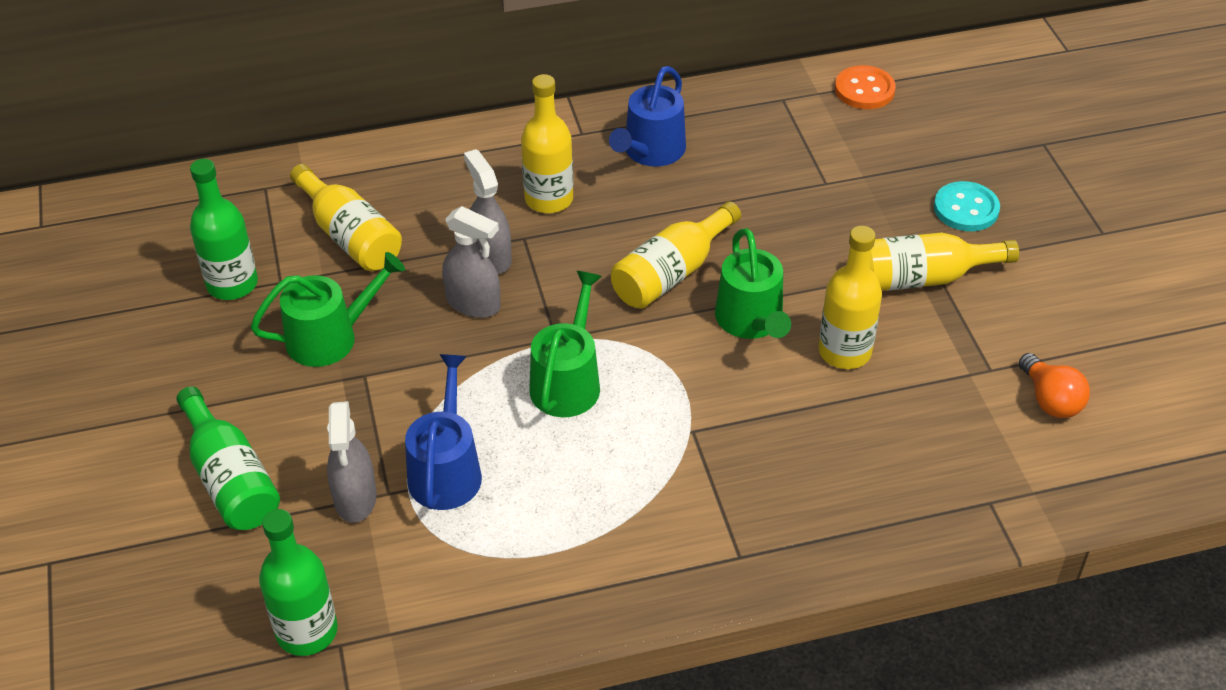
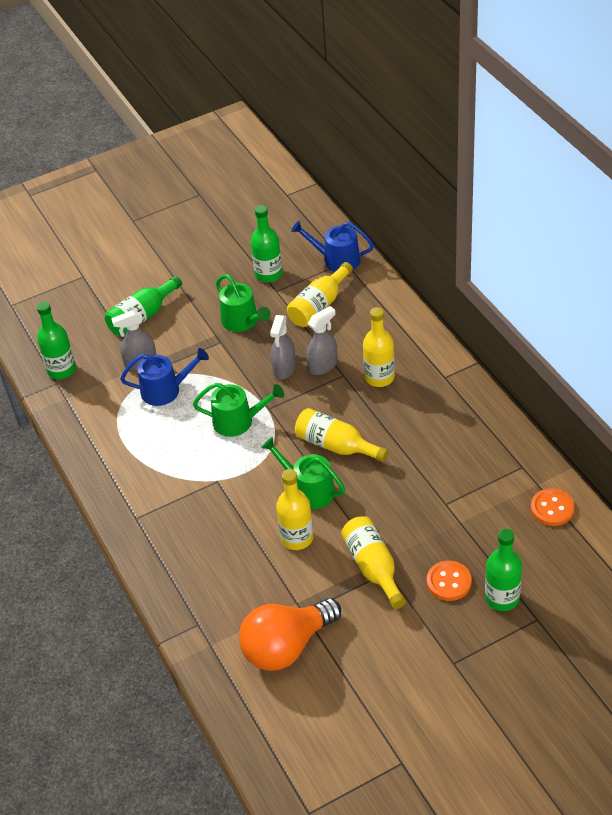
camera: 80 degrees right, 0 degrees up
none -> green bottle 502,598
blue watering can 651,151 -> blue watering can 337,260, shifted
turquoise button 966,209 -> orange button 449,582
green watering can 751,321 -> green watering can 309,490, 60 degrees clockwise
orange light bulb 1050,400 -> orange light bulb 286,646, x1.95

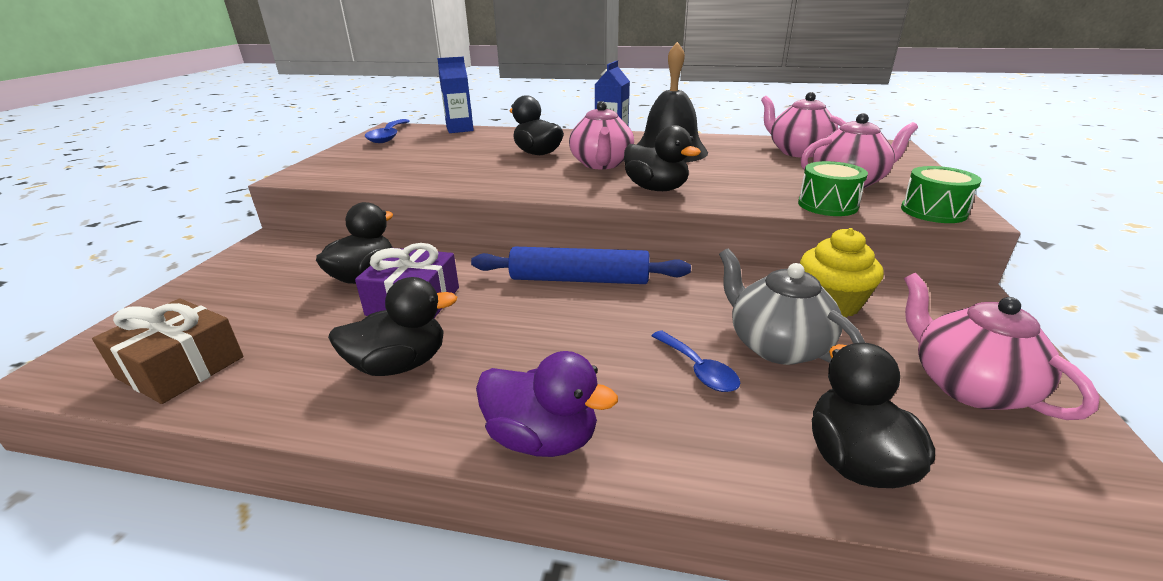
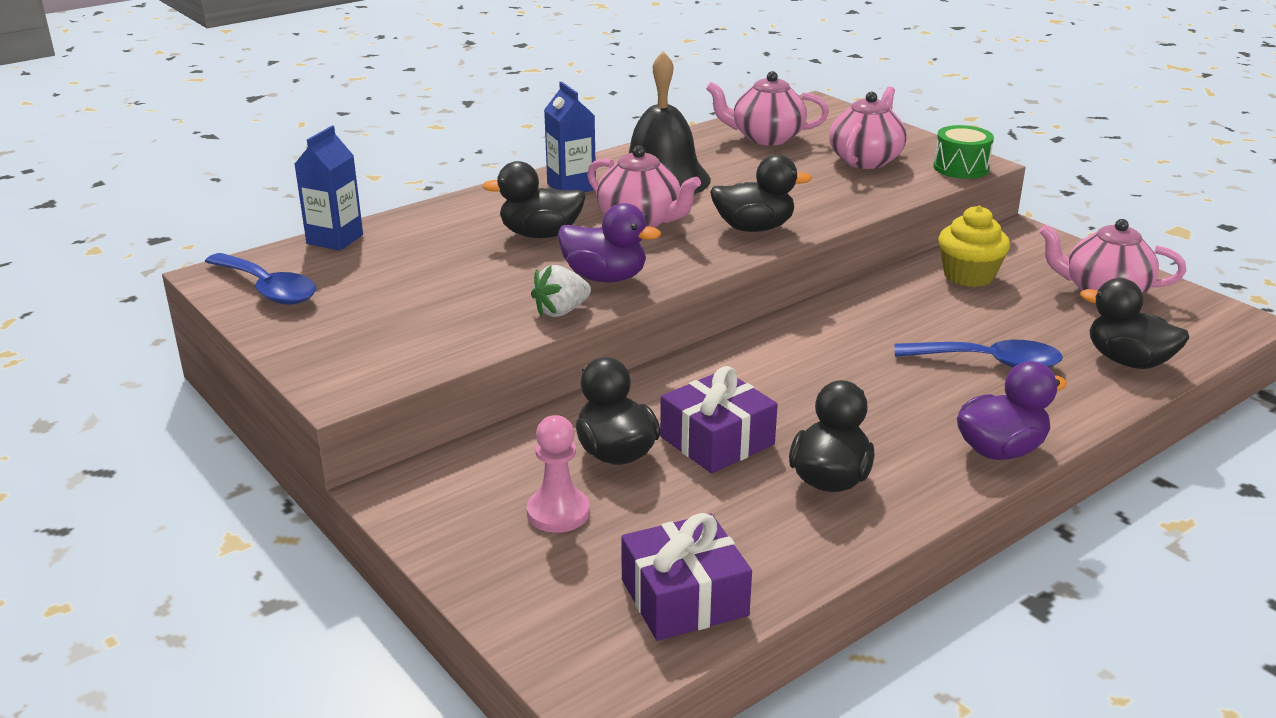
camera: 50 degrees left, 0 degrees up
blue rolling pin 579,279 -> none
grey teapot 776,345 -> none
green drum 827,205 -> none
none -> pink pawn 558,512
none -> white strawberry 561,311
none -> purple duck 605,277
brown gift 181,367 -> purple gift 684,597
blue spoon 698,369 -> blue spoon 989,362, x1.57

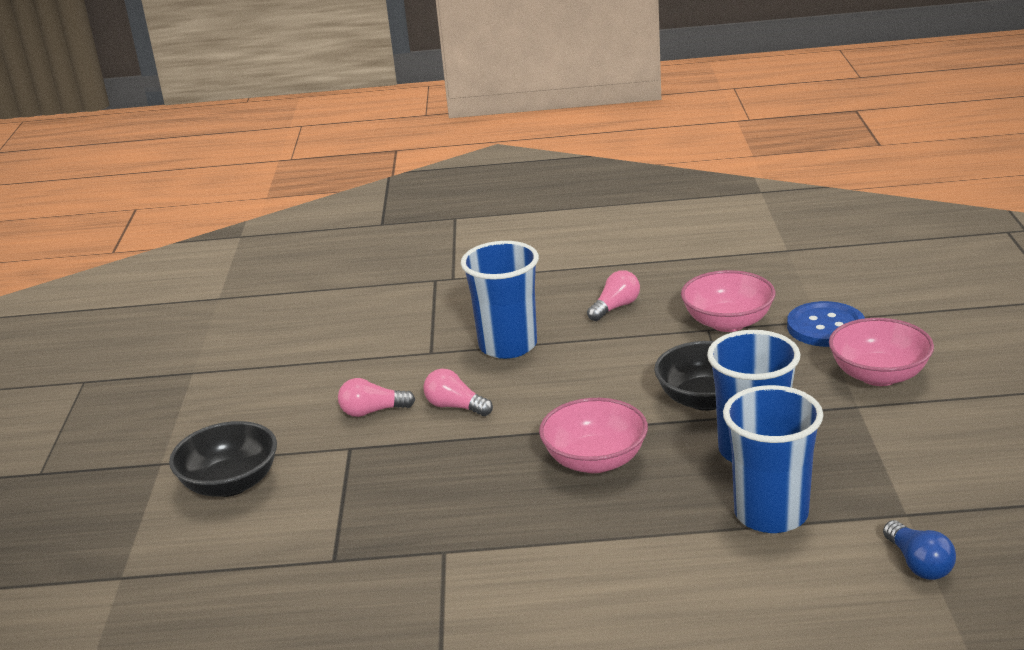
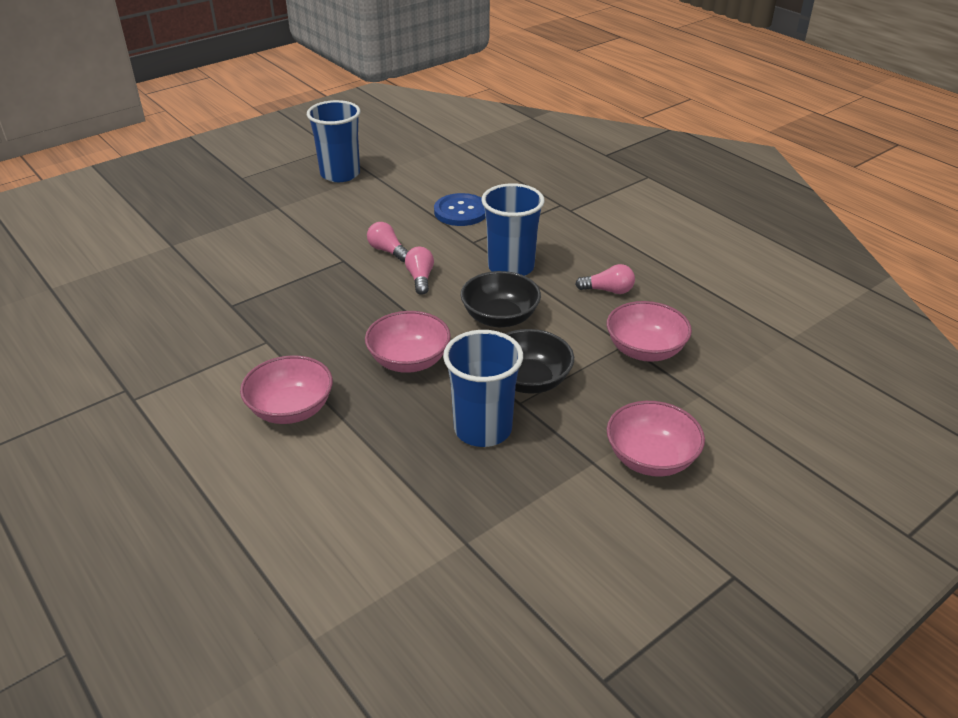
camera: 50 degrees right, 10 degrees up
blue light bulb 918,564 -> none
none -> pink bowl 291,409
black bowl 230,483 -> black bowl 500,317, shifted
blue cup 771,514 -> blue cup 340,174, shifted
blue button 825,327 -> blue button 461,211, shifted

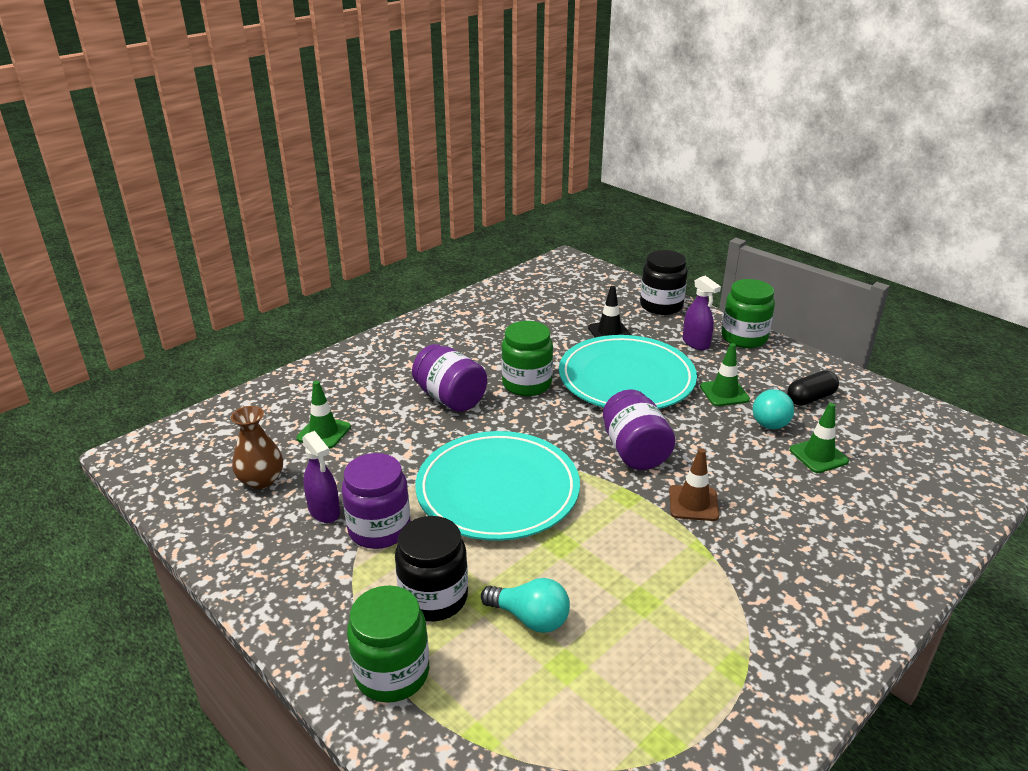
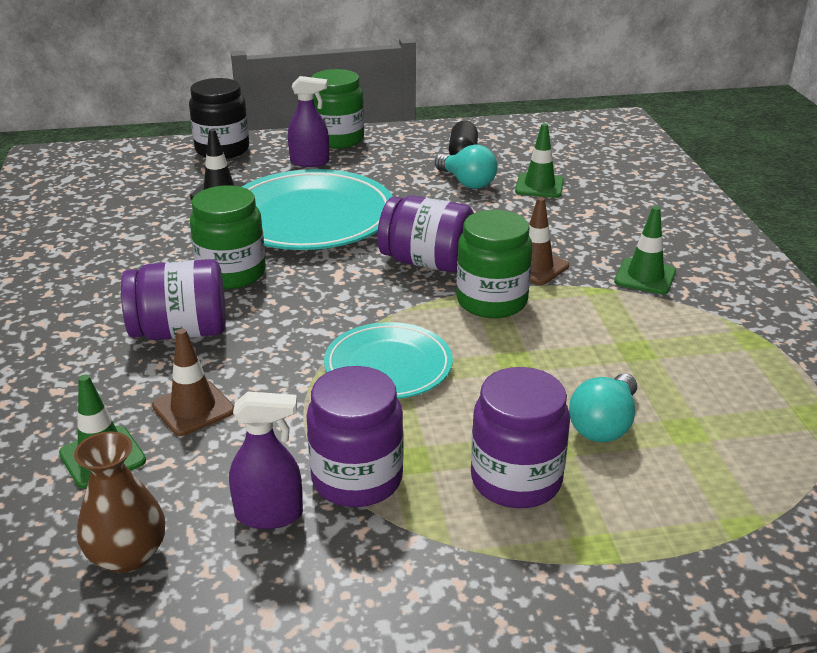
camera: 55 degrees left, 0 degrees up
none -> brown traffic cone 193,408
green jar 392,673 -> green jar 491,301, shifted
green traffic cone 724,393 -> green traffic cone 645,277, shifted
black jar 434,597 -> purple jar 516,480
turquoise light bulb 530,618 -> turquoise light bulb 604,425, 150 degrees clockwise
turquoise plate 497,490 -> turquoise plate 388,366, x0.59

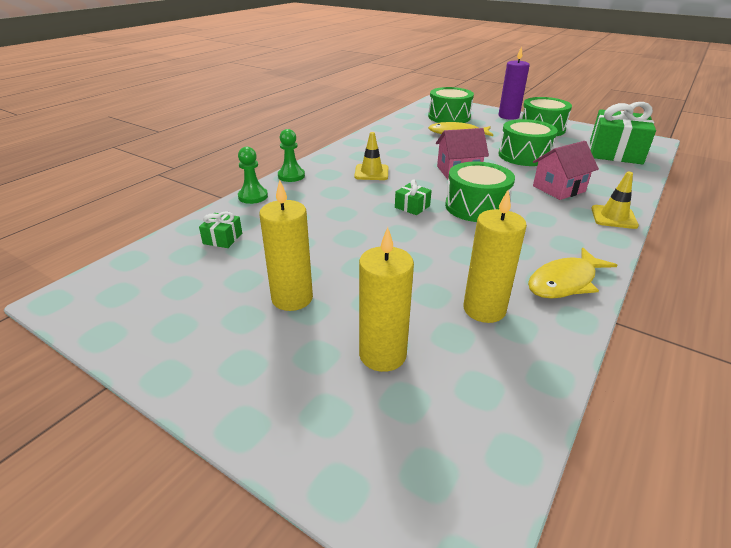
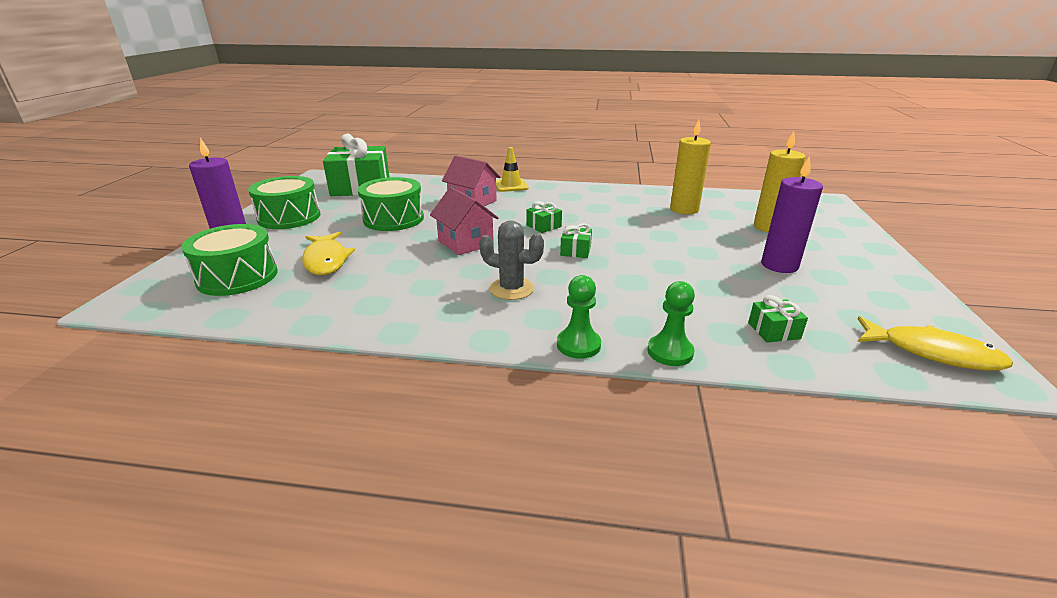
camera: 115 degrees left, 5 degrees down
yellow fish 564,282 -> yellow fish 932,353, shifted
yellow traffic cone 371,172 -> grey cactus 511,289
green drum 476,207 -> green gift 543,226
yellow candle 292,298 -> purple candle 779,265

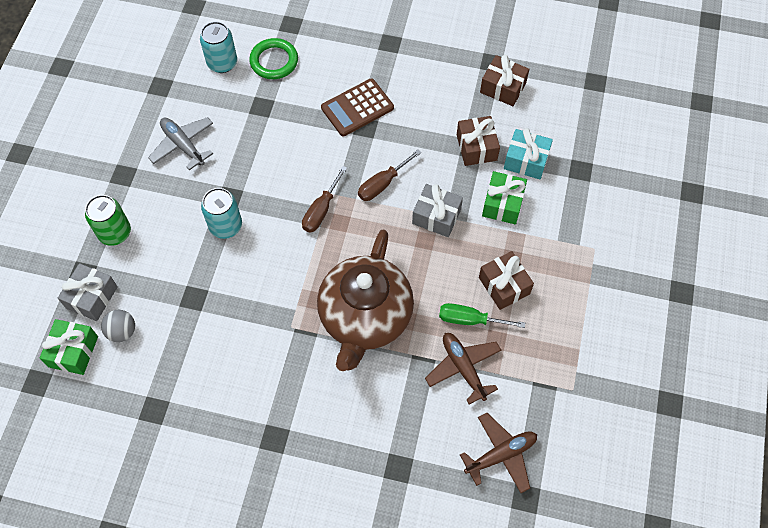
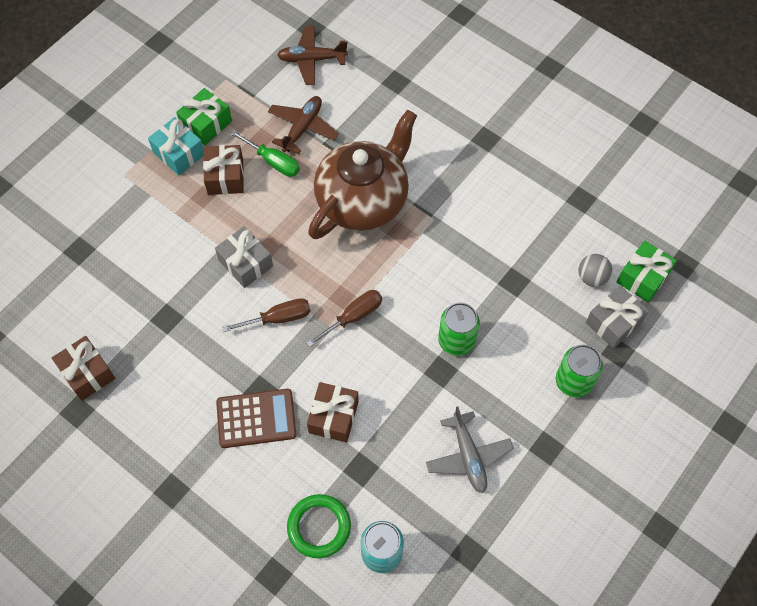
camera: 155 degrees left, 0 degrees up
brown gift 476,147 -> brown gift 333,417, shifted
green gift 502,204 -> green gift 206,124, shifted
turquoise gift 526,160 -> turquoise gift 179,153, shifted
turquoise can 225,226 -> green can 456,341
brown plane 463,368 -> brown plane 302,128, 150 degrees counterclockwise

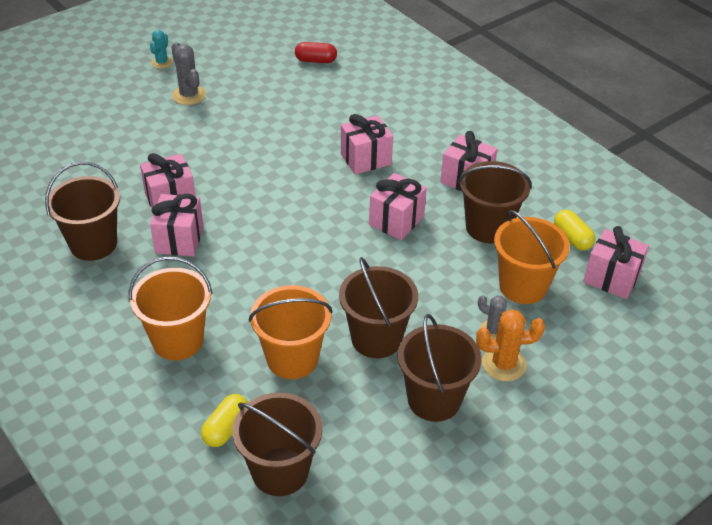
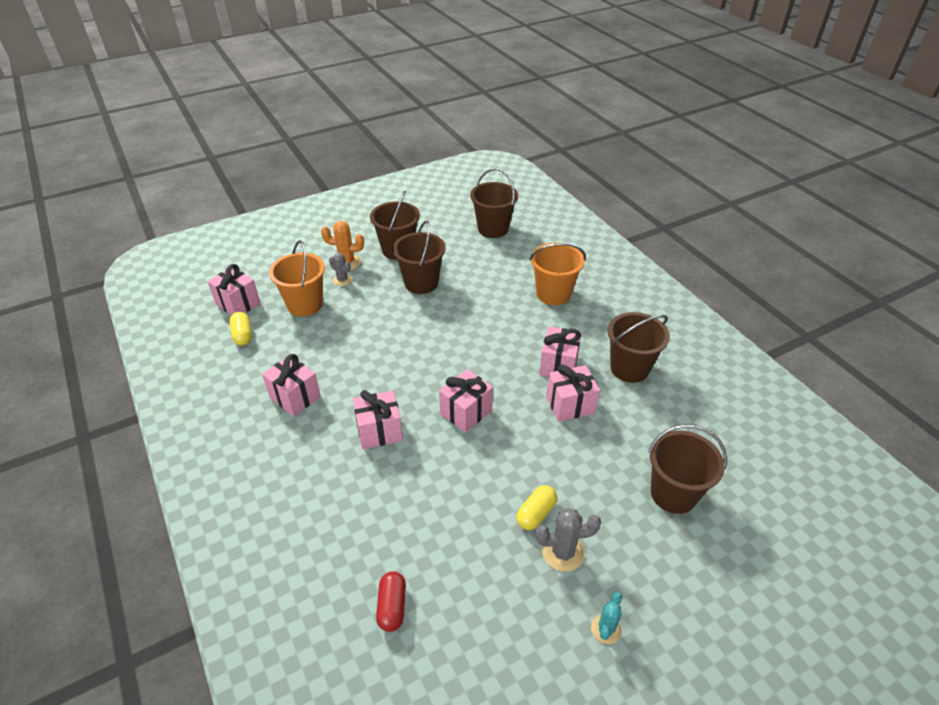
camera: 170 degrees left, 0 degrees up
orange bucket 292,359 -> none
yellow capsule 226,428 -> yellow capsule 536,513, shifted
pink gift 396,221 -> pink gift 466,412, shifted
brown bucket 488,227 -> brown bucket 673,494, shifted
grey cactus 189,95 -> grey cactus 563,552, 75 degrees counterclockwise
red capsule 316,60 -> red capsule 392,606, 75 degrees clockwise

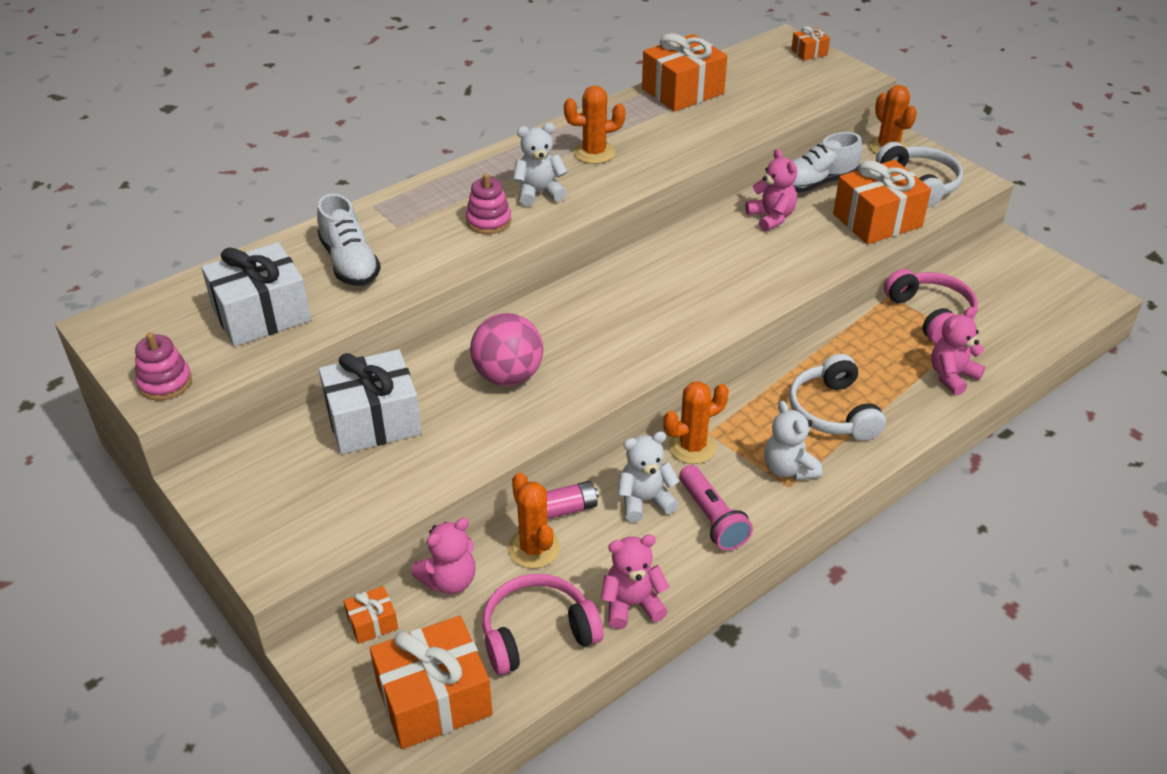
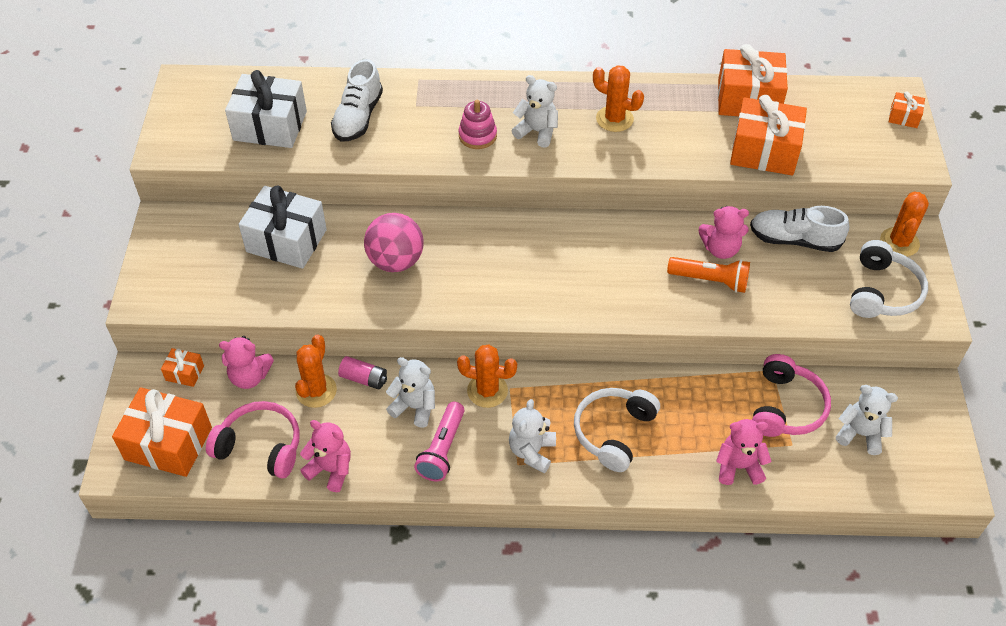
camera: 40 degrees right, 10 degrees up
pink stacking toy 165,383 -> none
none -> orange flashlight 710,280
none -> white teddy bear 860,434
orange gift 877,220 -> orange gift 764,151, shifted
pink teddy bear 771,218 -> pink teddy bear 720,249, 75 degrees clockwise

